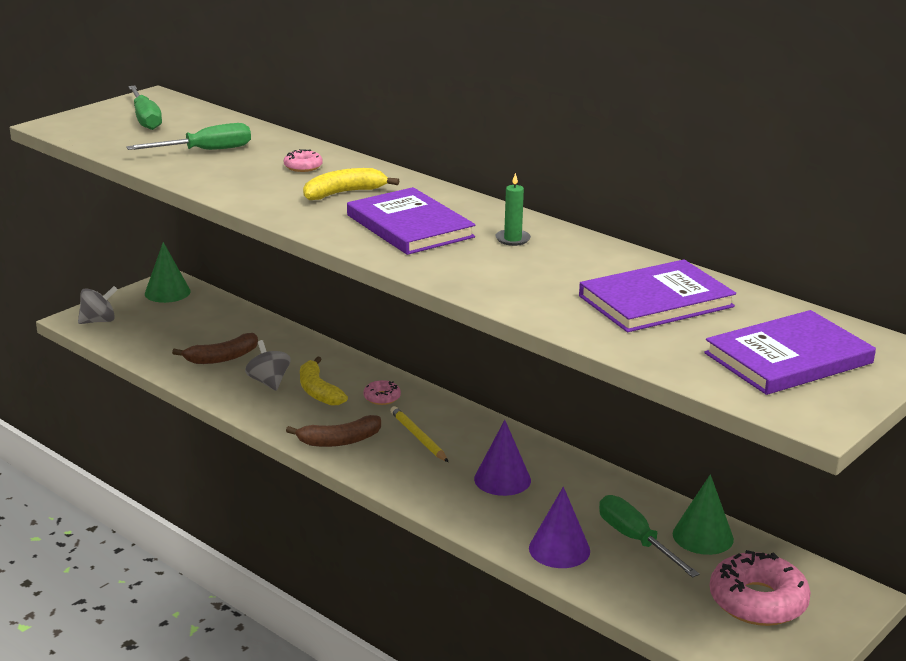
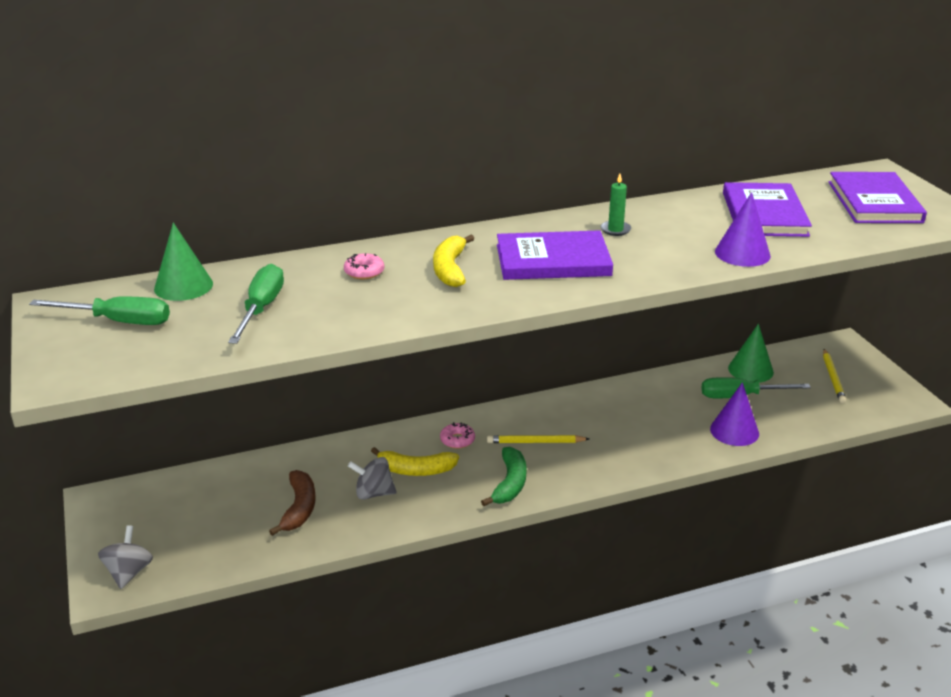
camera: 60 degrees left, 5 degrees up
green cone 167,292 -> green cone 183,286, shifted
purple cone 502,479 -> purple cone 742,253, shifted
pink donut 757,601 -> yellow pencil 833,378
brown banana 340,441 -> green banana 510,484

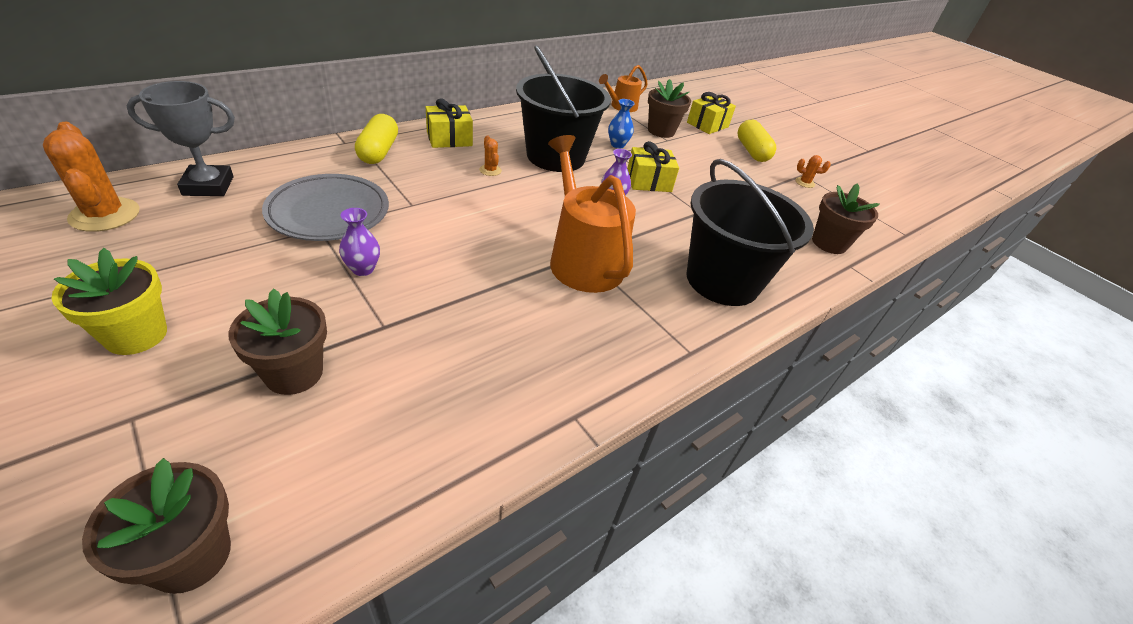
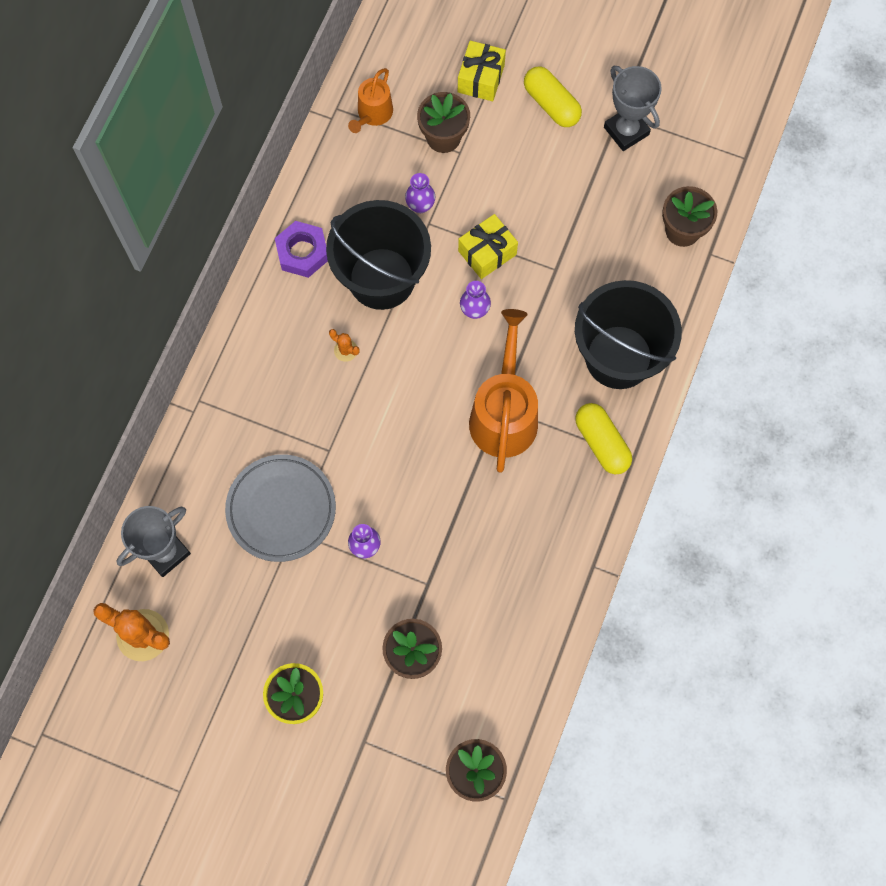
camera: 25 degrees left, 30 degrees up
yellow gift 449,139 -> none
none -> purple nut 302,252
yellow capsule 378,151 -> yellow capsule 601,443, shifted
orange cactus 804,183 -> grey trophy 626,131
blue vase 617,145 -> purple vase 420,205
orange watering can 583,260 -> orange watering can 504,414, 60 degrees clockwise

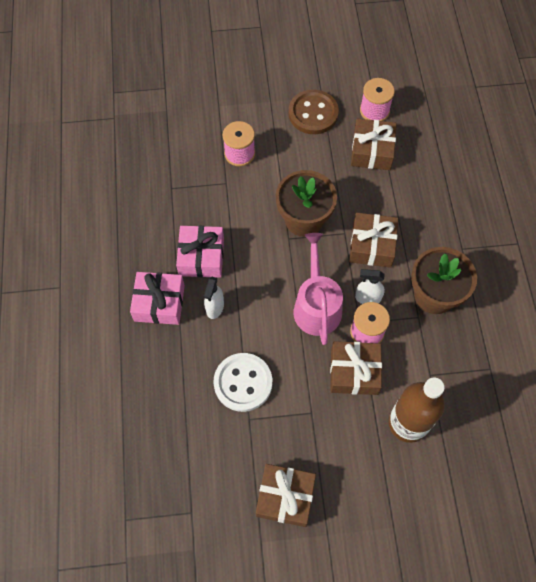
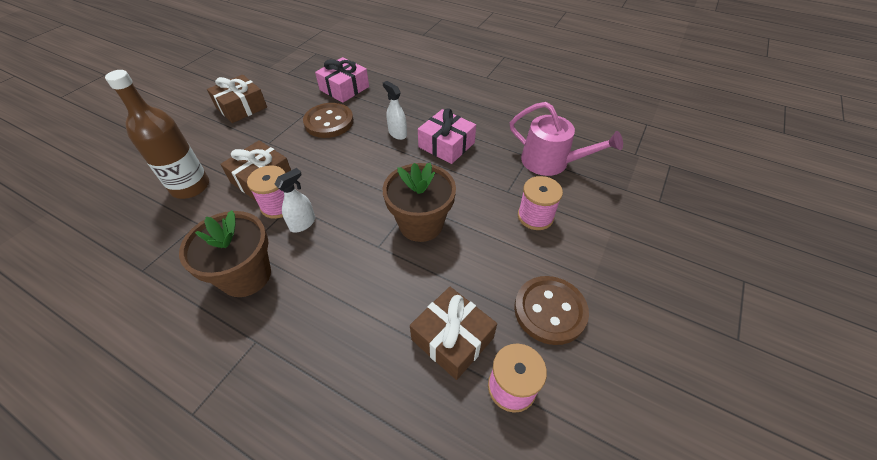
camera: 125 degrees right, 15 degrees down
brown gift 372,245 -> none
pink gift 159,303 -> pink gift 344,88, shifted
pink watering can 316,306 -> pink watering can 550,162, shifted
white button 243,383 -> brown button 329,122

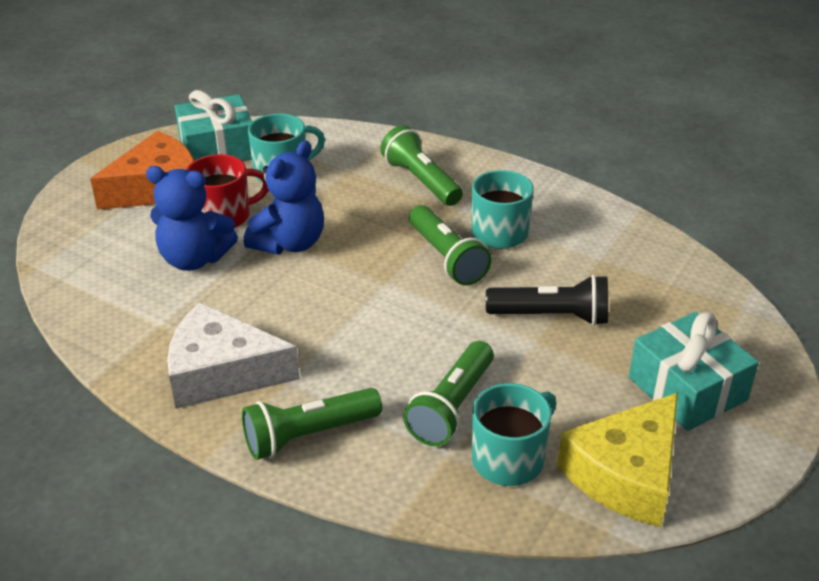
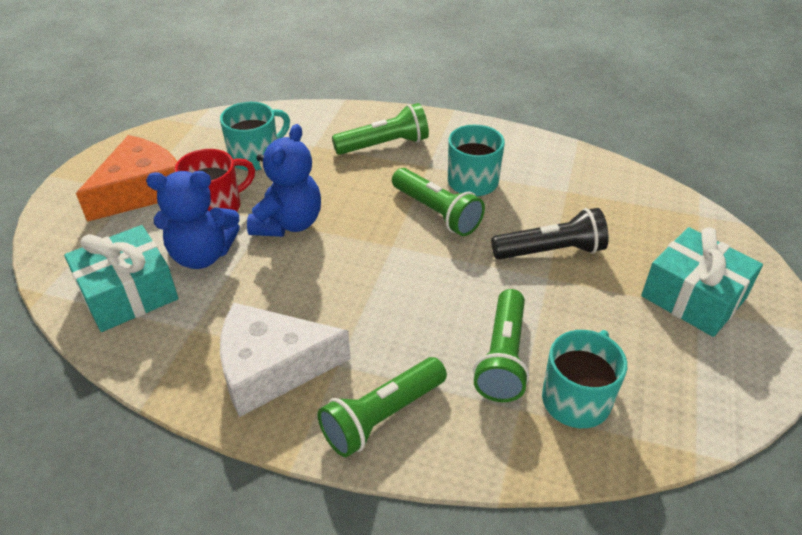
camera: 15 degrees left, 5 degrees up
yellow cheese 626,474 -> none
turquoise gift 218,149 -> turquoise gift 128,293, shifted
green flashlight 421,181 -> green flashlight 384,145, 120 degrees clockwise

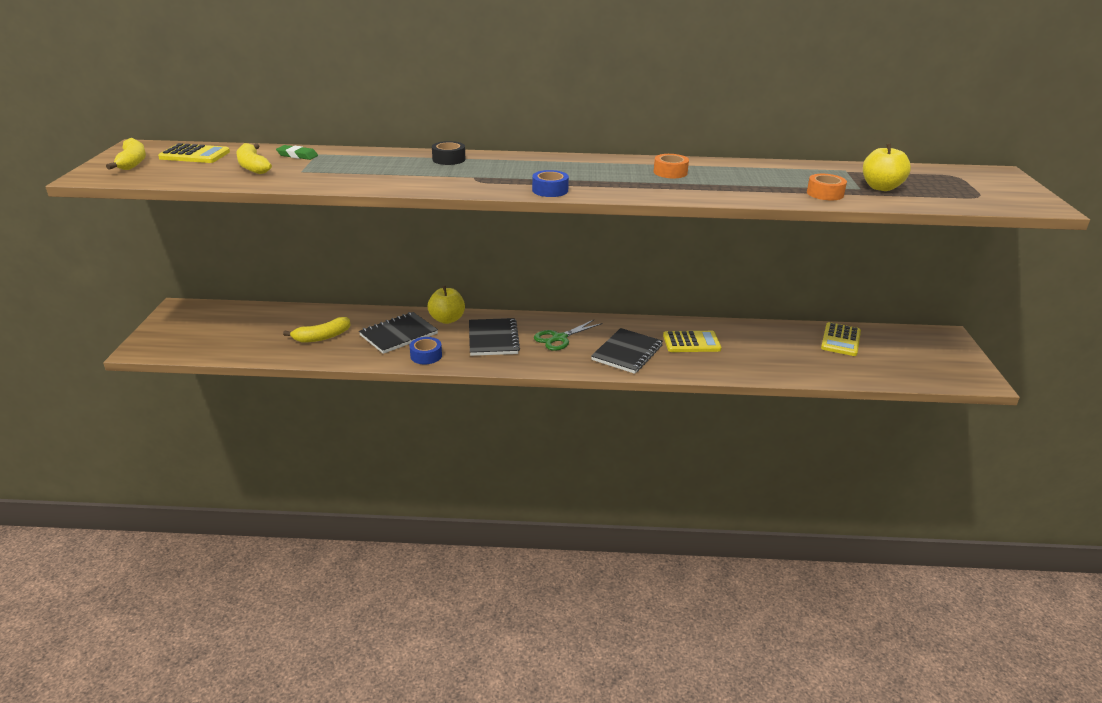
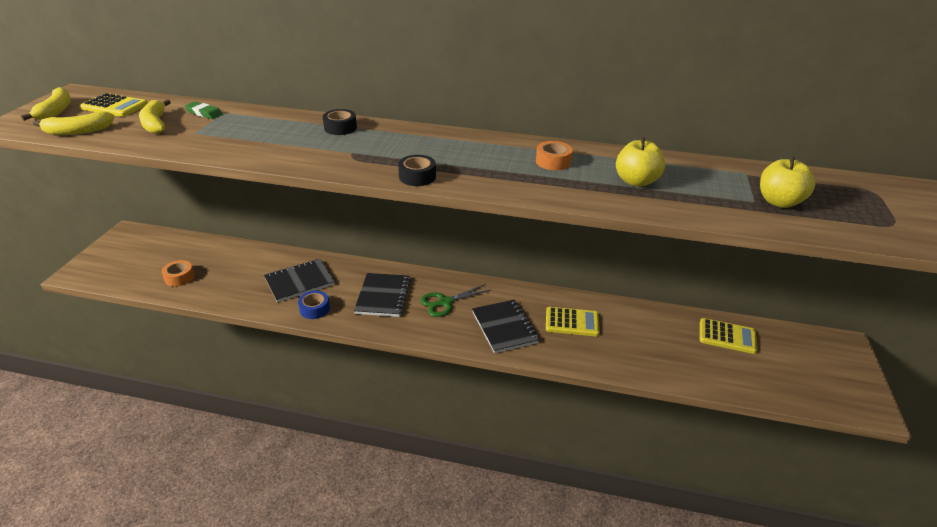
camera: 10 degrees right, 5 degrees up
yellow banana 322,337 -> yellow banana 78,131, shifted
yellow apple 447,319 -> yellow apple 636,181, shifted
orange tape 825,193 -> orange tape 179,277, shifted
blue tape 550,190 -> black tape 417,177
black notebook 627,352 -> black notebook 504,327, 60 degrees counterclockwise
yellow calculator 840,340 -> yellow calculator 727,336, 105 degrees counterclockwise

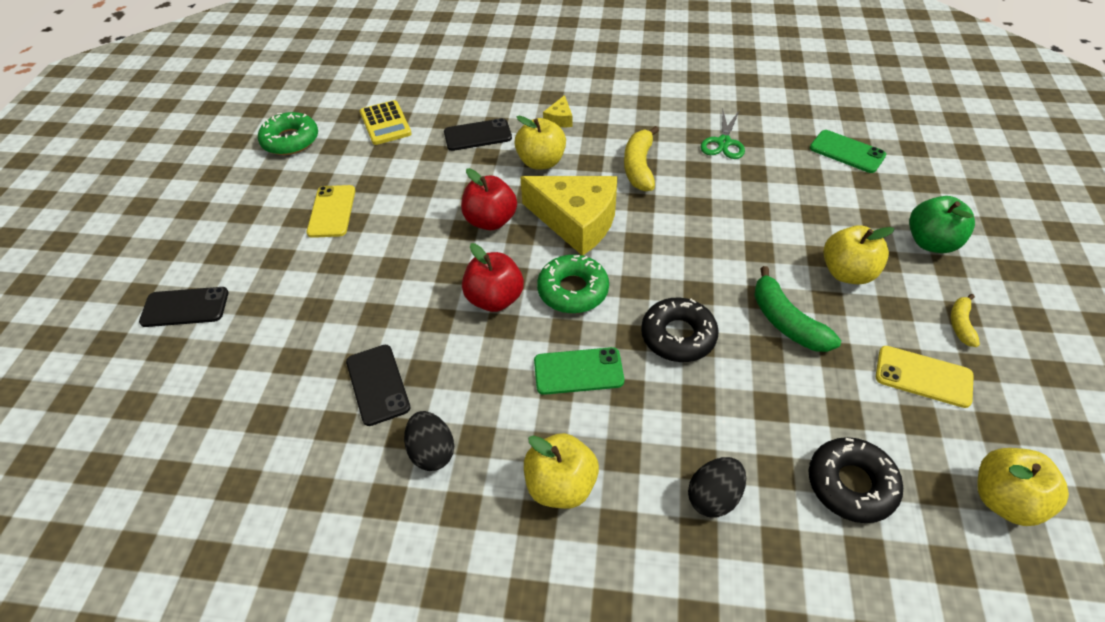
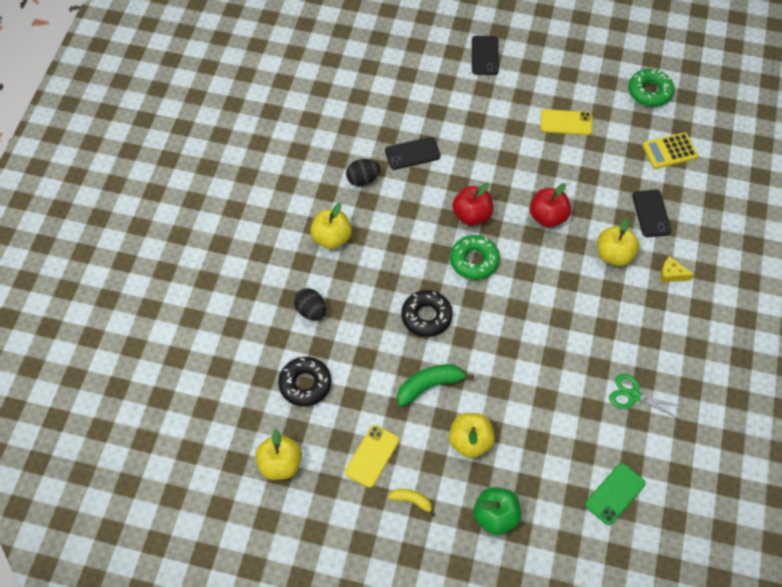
camera: 95 degrees right, 10 degrees up
yellow cheese 576,221 -> none
green phone 578,371 -> none
yellow banana 639,167 -> none

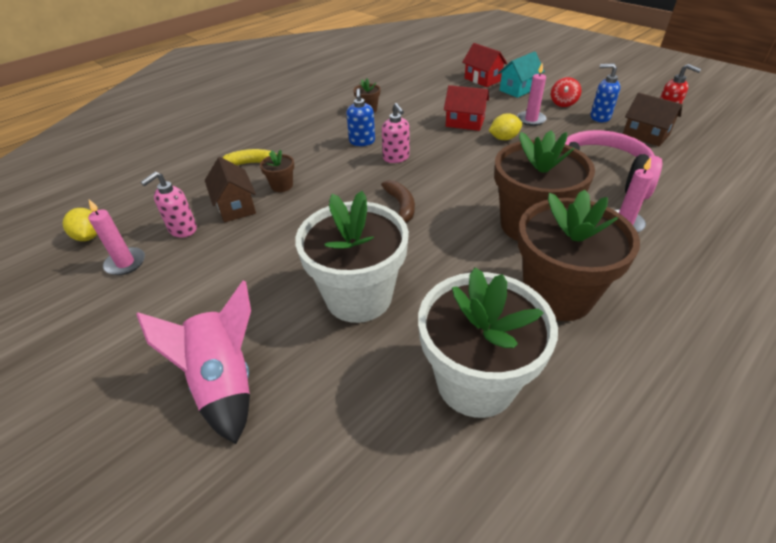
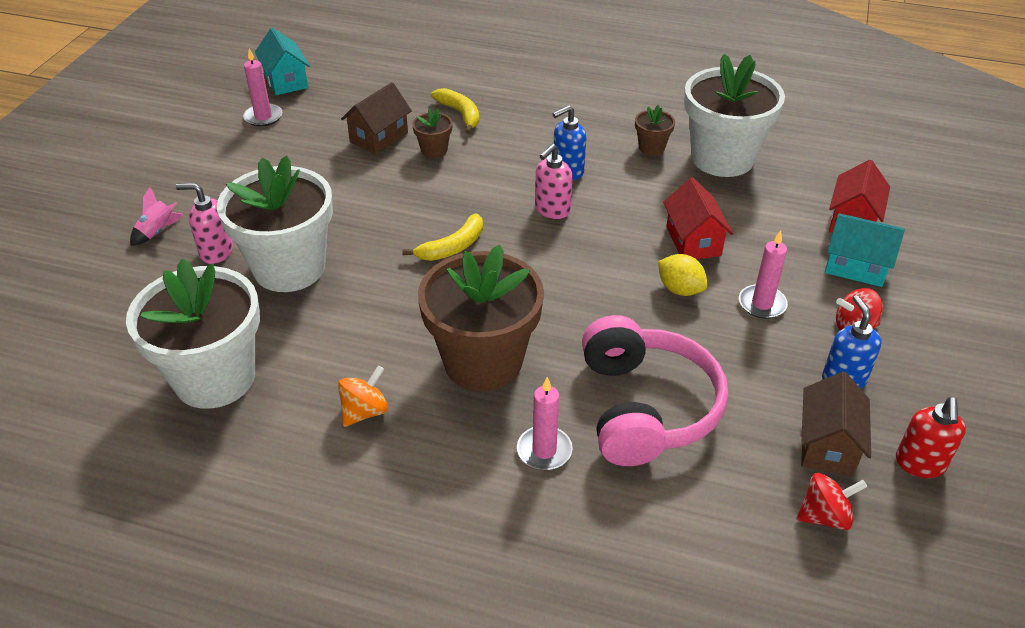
camera: 60 degrees right, 0 degrees up
none -> white flower pot 722,158
none -> red spinning top 824,516
pink soap dispenser 182,229 -> pink soap dispenser 216,252, shifted
yellow lemon 89,236 -> turquoise house 286,81
brown flower pot 557,295 -> orange spinning top 365,411
brown banana 401,206 -> yellow banana 453,247
pink rocket 224,382 -> pink rocket 158,232, x0.48

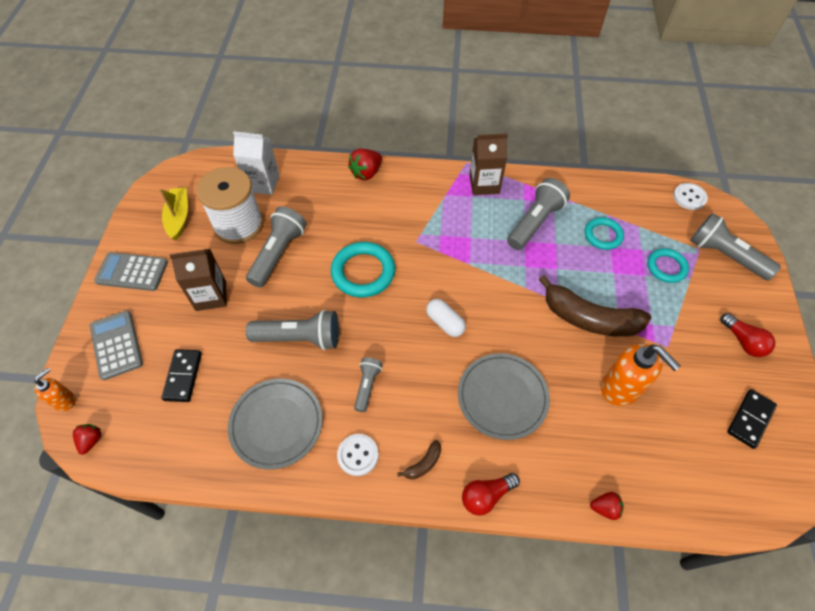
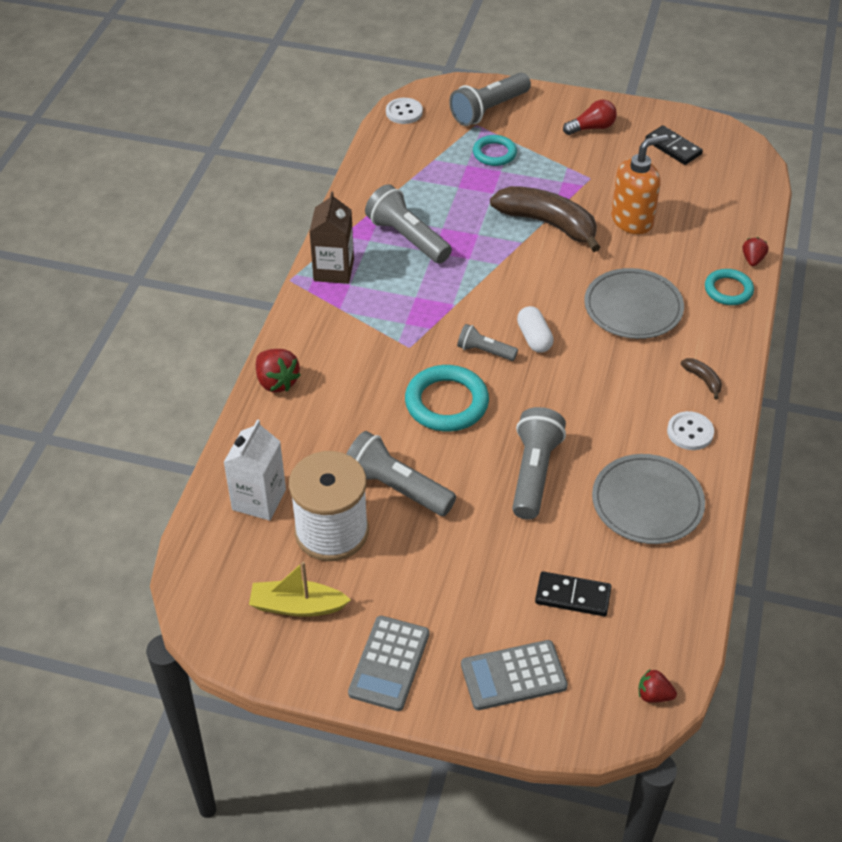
camera: 80 degrees left, 10 degrees down
orange soap dispenser 64,400 -> none
brown carton 211,296 -> none
red light bulb 486,496 -> none
grey flashlight 367,386 -> grey flashlight 484,351, shifted
turquoise ring 603,235 -> turquoise ring 728,290, shifted
white capsule 445,323 -> white capsule 534,338, 75 degrees counterclockwise
brown banana 589,318 -> brown banana 548,224, 90 degrees counterclockwise

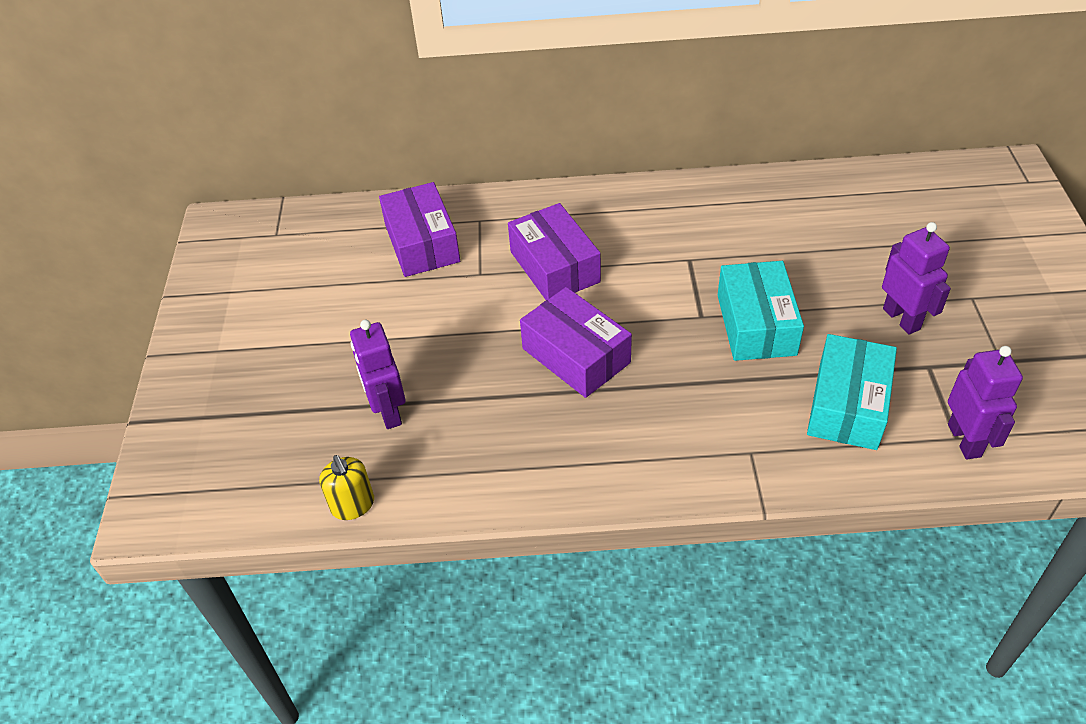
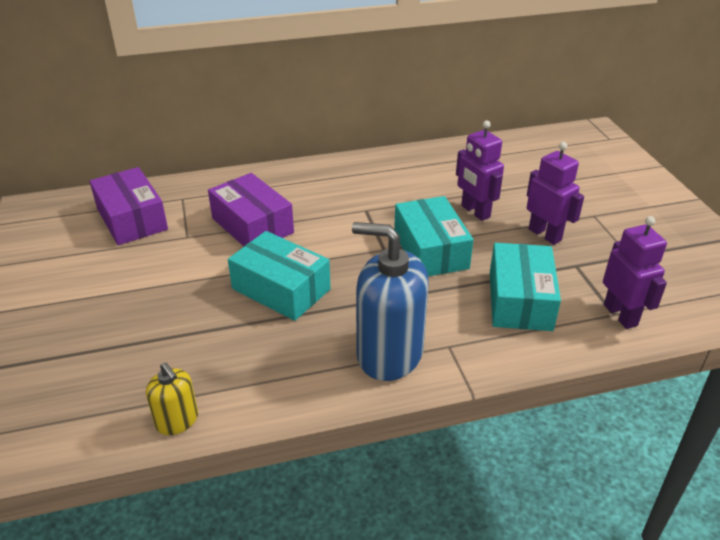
camera: 15 degrees left, 10 degrees down
none -> blue soap dispenser 389,354
yellow soap dispenser 353,505 -> yellow soap dispenser 177,420, shifted
purple robot 388,412 -> purple robot 475,211, shifted
purple box 576,355 -> turquoise box 281,289

